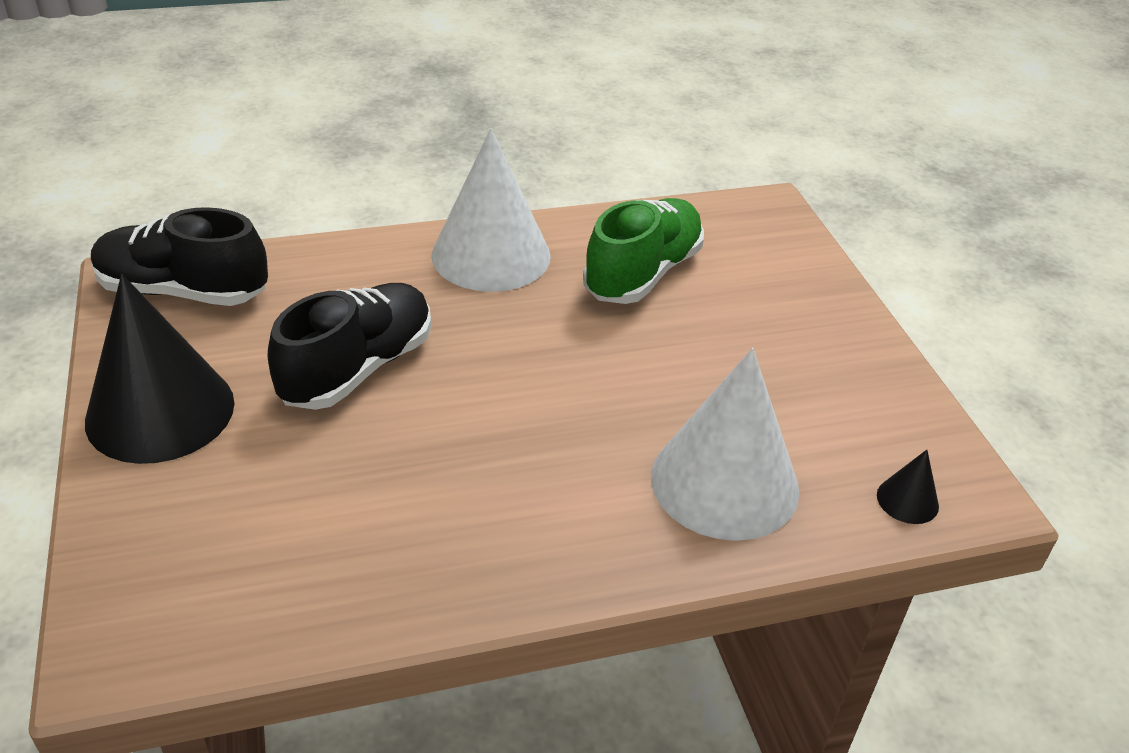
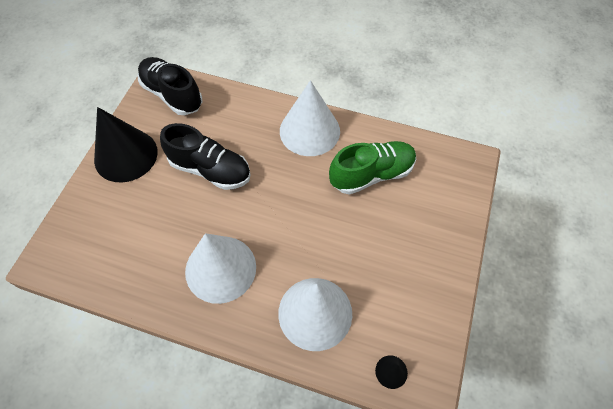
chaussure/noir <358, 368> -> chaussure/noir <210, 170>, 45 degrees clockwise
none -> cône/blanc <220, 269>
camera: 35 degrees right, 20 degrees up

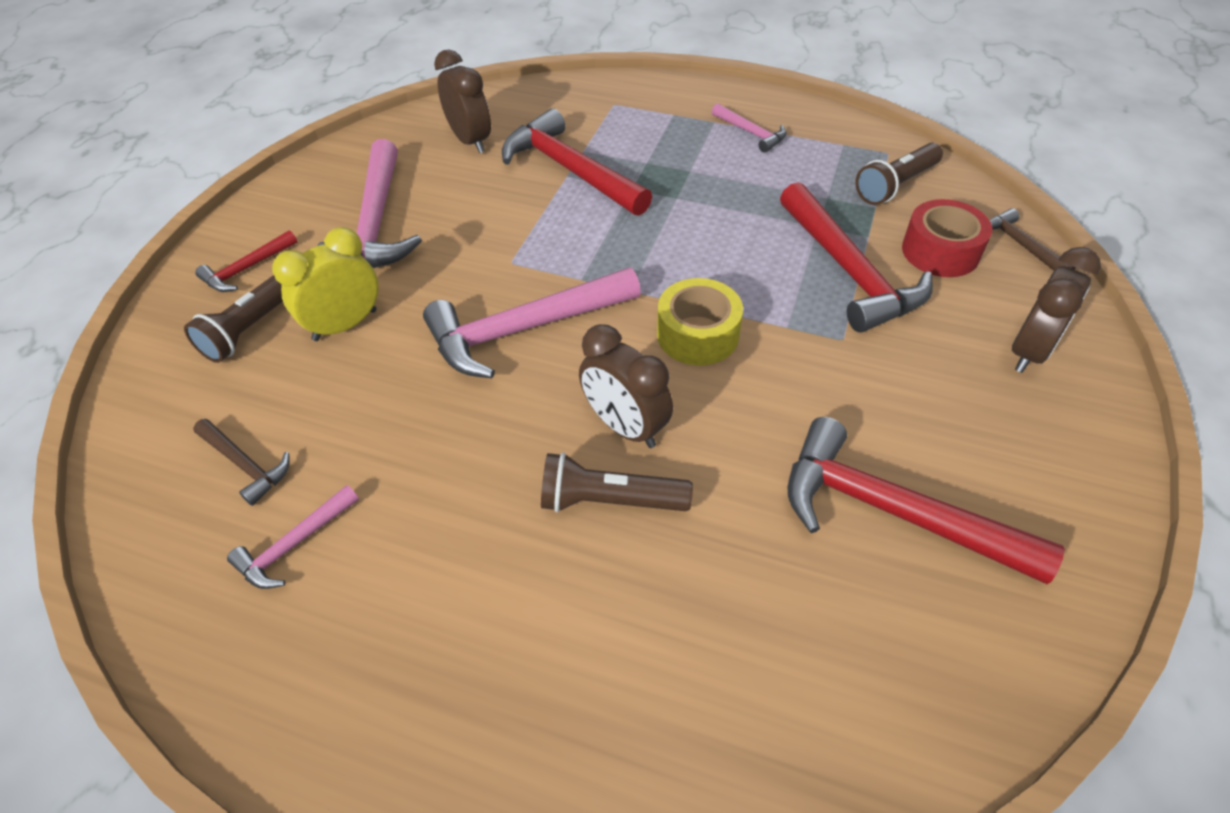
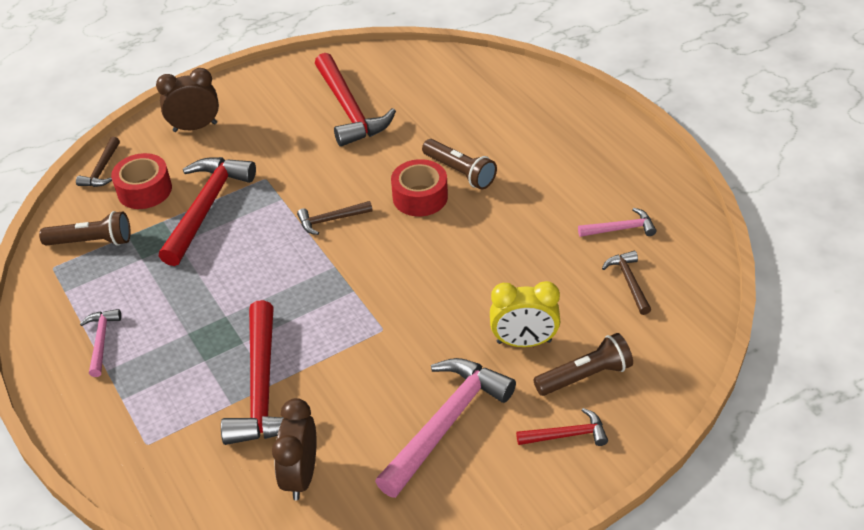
ruban adhésif/jaune <697, 334> -> marteau/marron <331, 220>
réveil/marron <625, 427> -> ruban adhésif/rouge <420, 197>
marteau/rose <524, 329> -> none
camera: 140 degrees left, 5 degrees down

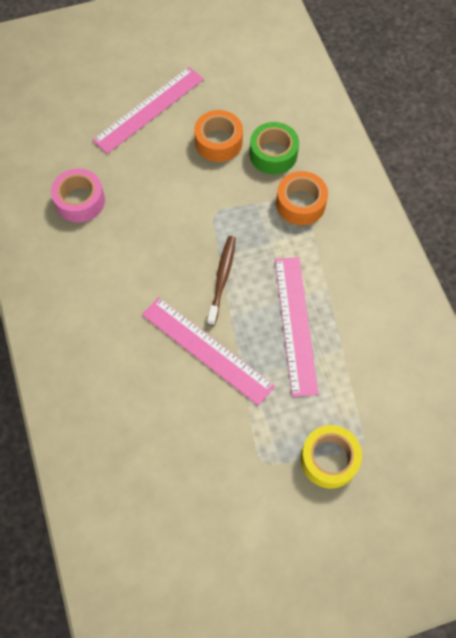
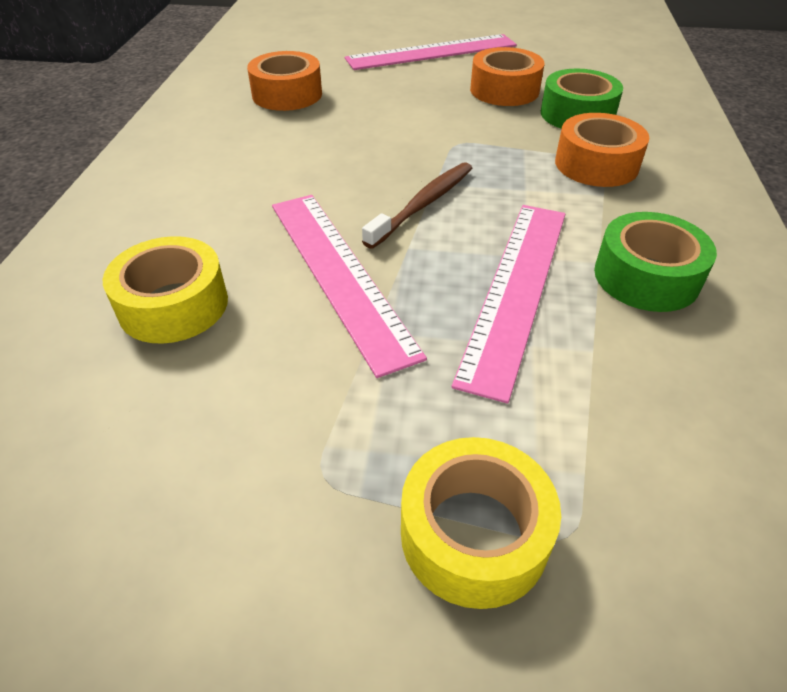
none -> ruban adhésif/jaune <173, 305>
ruban adhésif/rose <80, 201> -> ruban adhésif/orange <287, 94>
none -> ruban adhésif/vert <646, 277>
camera: 25 degrees right, 20 degrees down

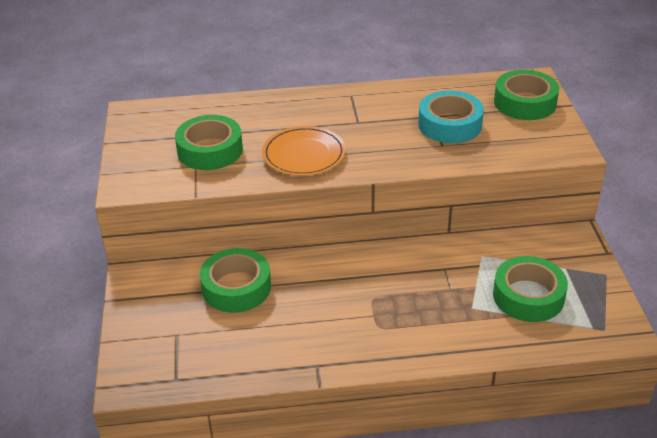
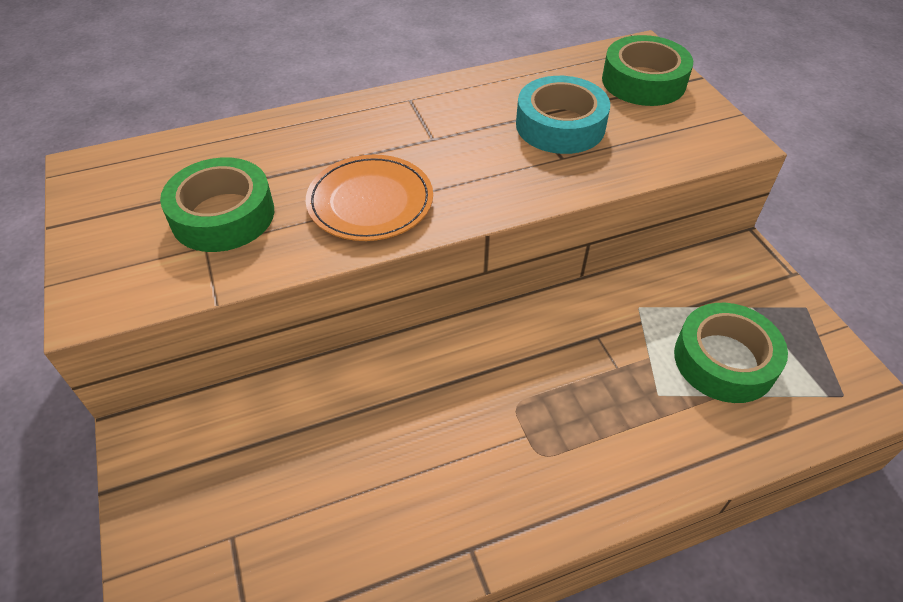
ruban adhésif/vert <236, 287> -> none
camera: 15 degrees left, 10 degrees up

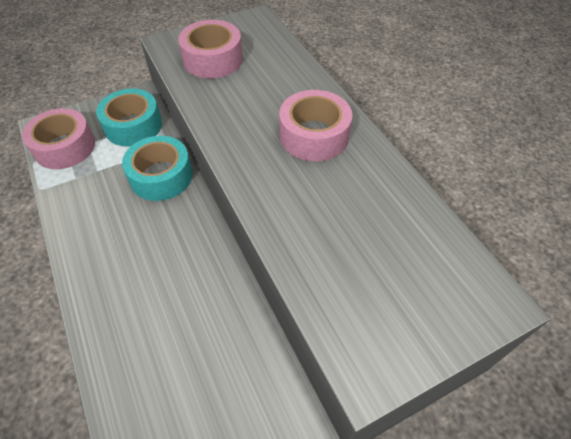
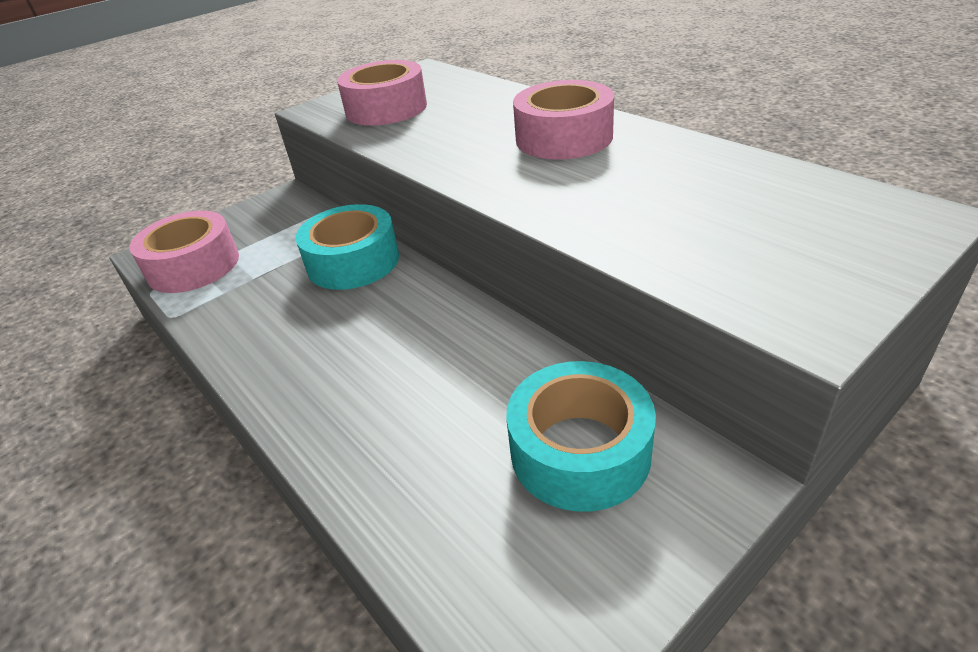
ruban adhésif/turquoise <133, 126> -> ruban adhésif/turquoise <580, 451>, shifted
camera: 10 degrees left, 15 degrees down

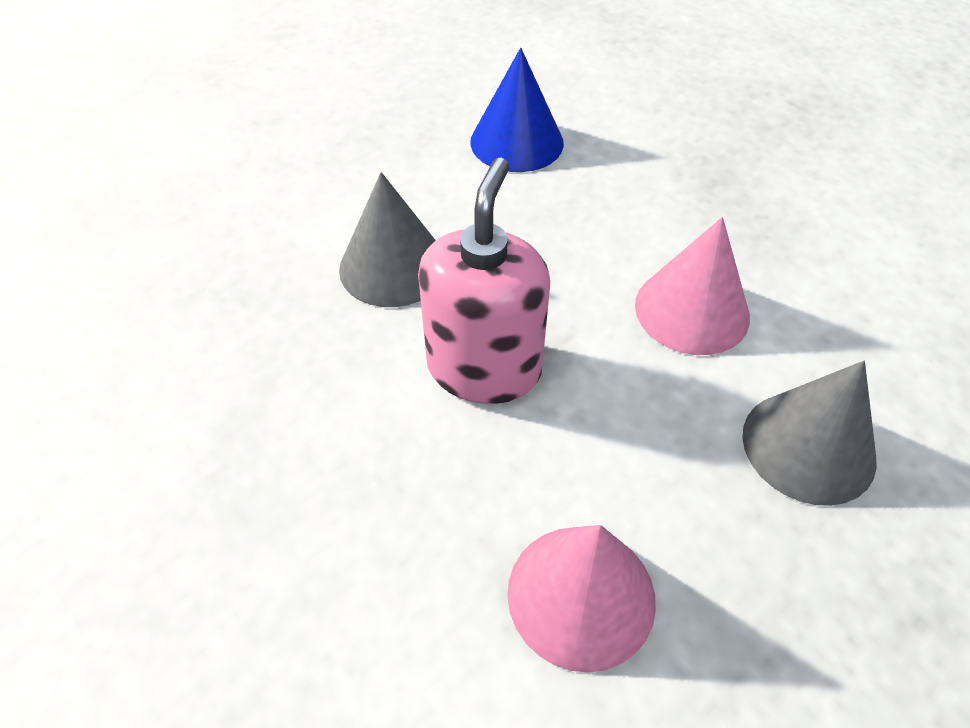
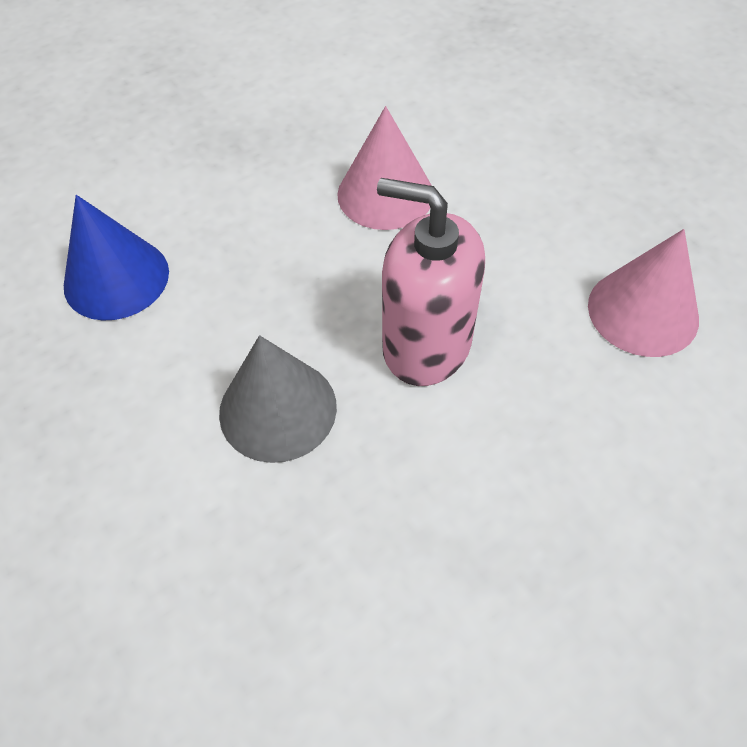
cône/gris <808, 446> -> none
camera: 80 degrees left, 5 degrees up

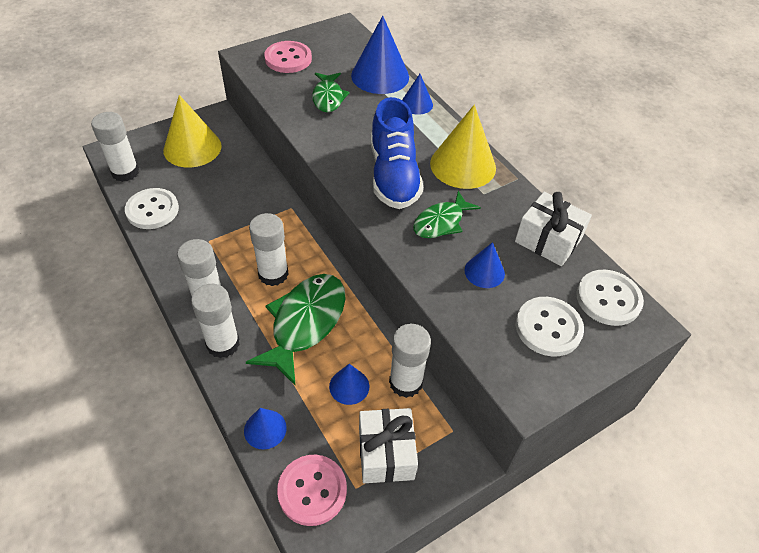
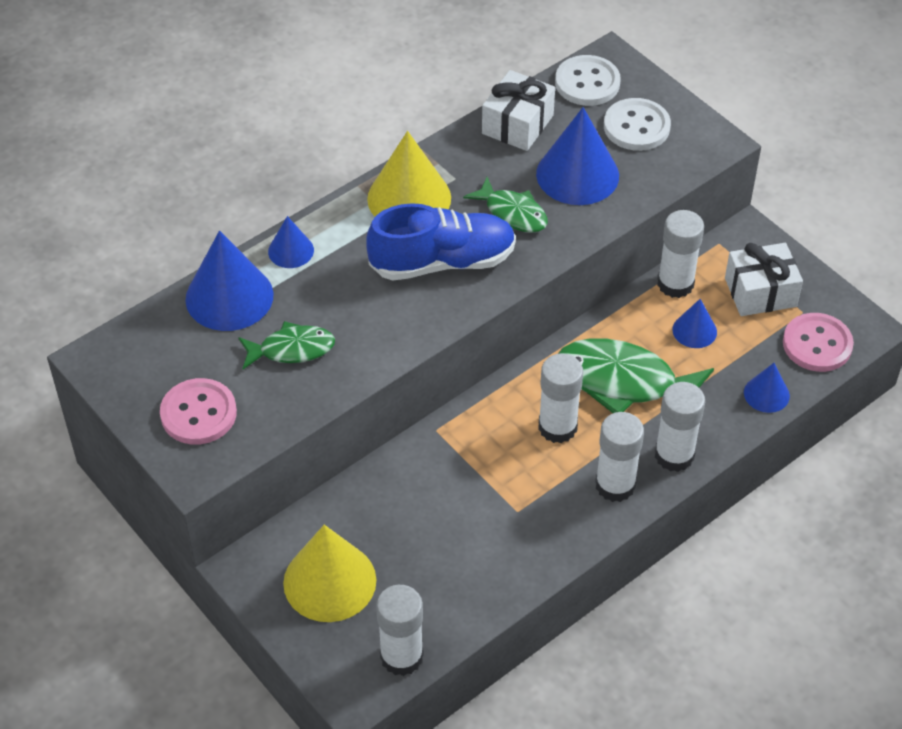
cône/bleu <484, 272> -> cône/bleu <577, 174>, x1.88
bouton/blanc <152, 210> -> none
camera: 95 degrees left, 0 degrees up

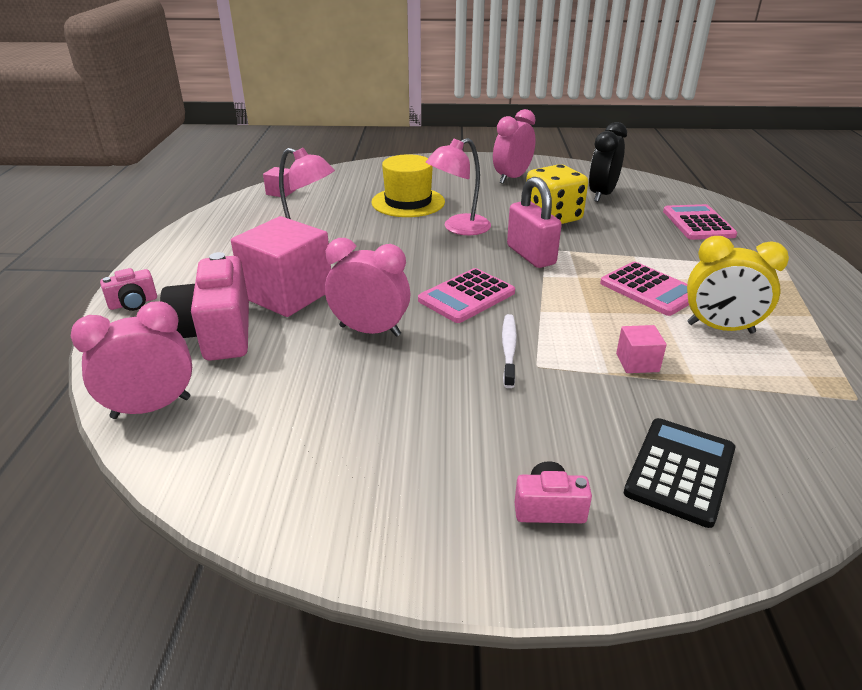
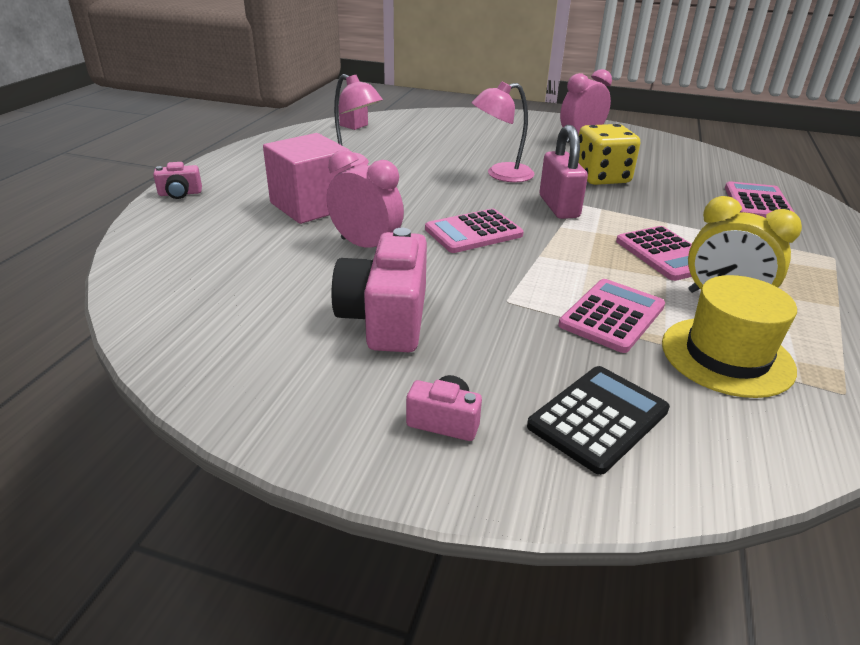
appareil photo/rose <217, 333> -> appareil photo/rose <386, 318>, shifted
cube/rose <637, 362> -> calculatrice/rose <612, 316>
chapeau/jaune <408, 202> -> chapeau/jaune <727, 356>, shifted
réveil/rose <151, 408> -> none
brosse à dents/blanc <508, 350> -> none
réveil/noir <602, 195> -> none
camera: 15 degrees right, 0 degrees up

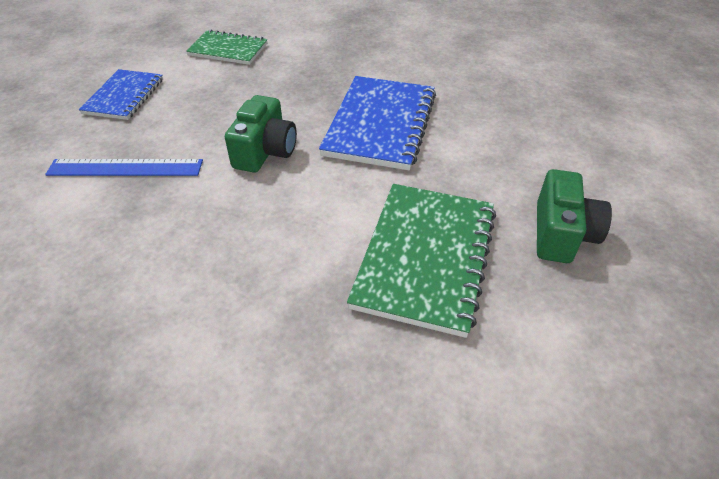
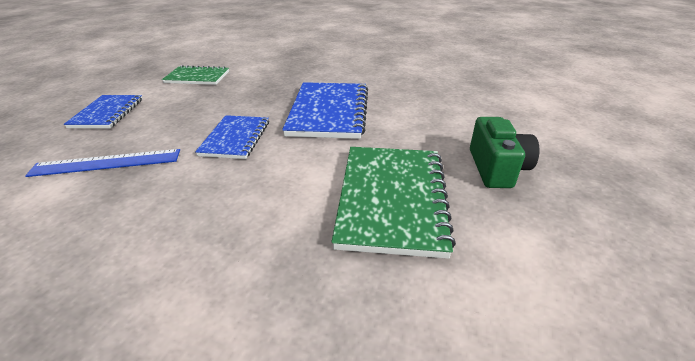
appareil photo/vert <265, 151> -> carnet/bleu <236, 138>
camera: 10 degrees left, 10 degrees down

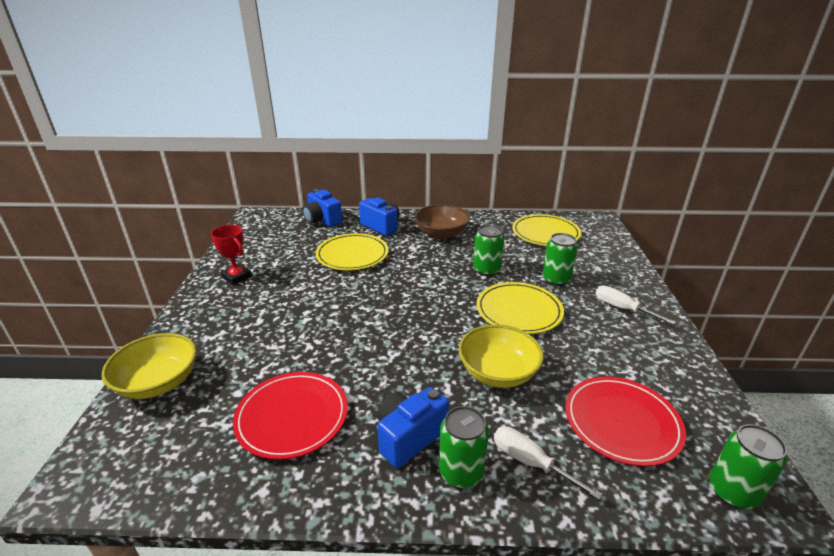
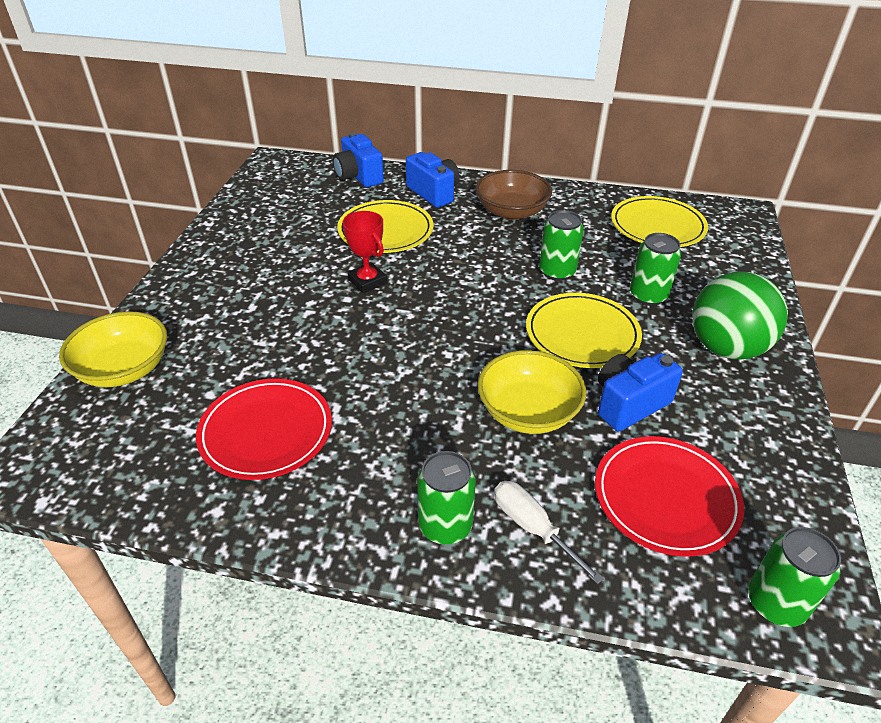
trophée/rouge <237, 277> -> trophée/rouge <367, 281>, shifted
appareil photo/bleu <409, 437> -> appareil photo/bleu <629, 404>, shifted
tournevis/blanc <622, 308> -> balle/vert <726, 348>
camera: 10 degrees right, 10 degrees up

